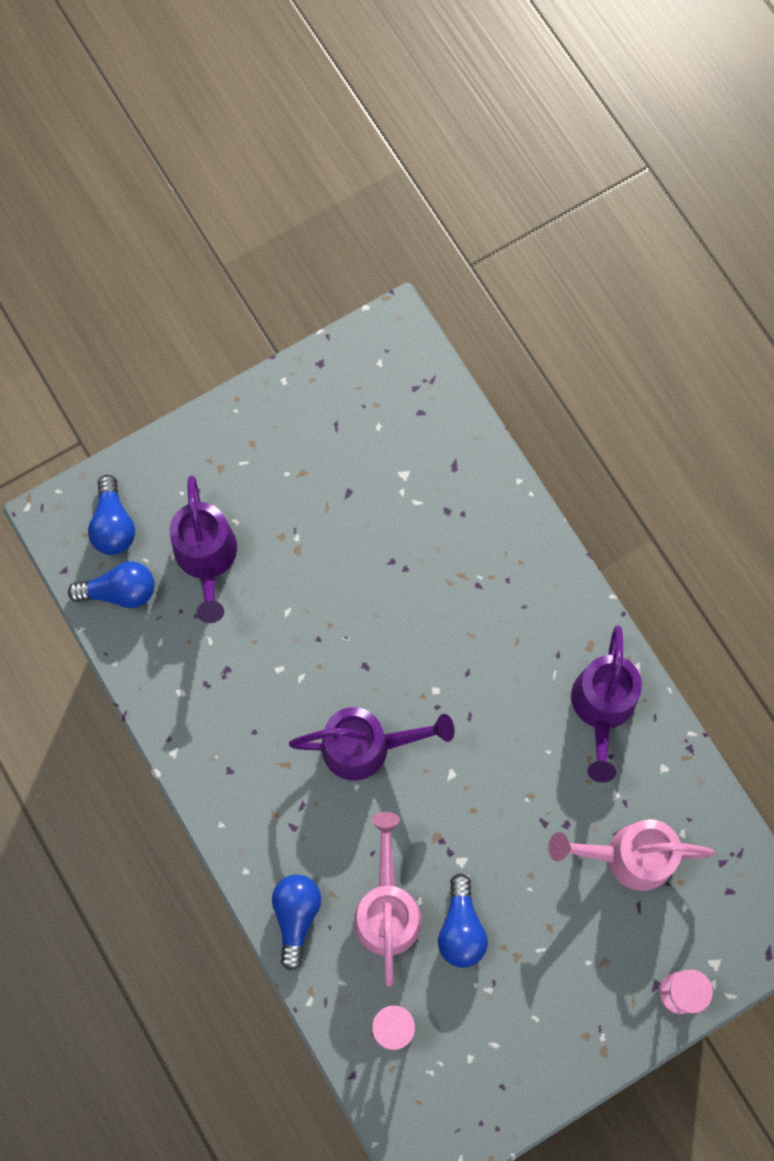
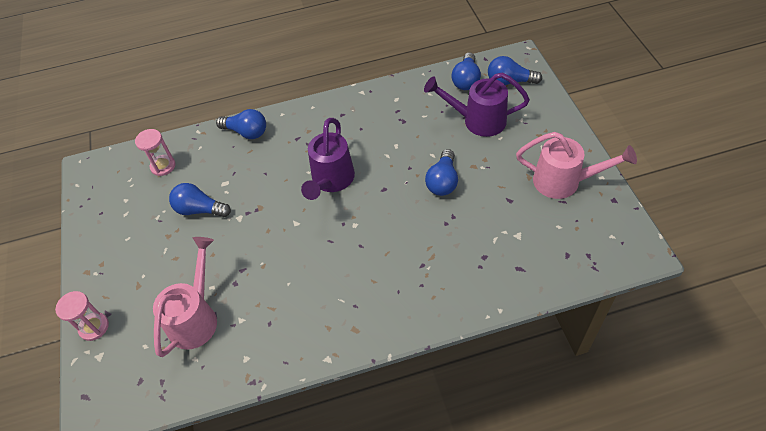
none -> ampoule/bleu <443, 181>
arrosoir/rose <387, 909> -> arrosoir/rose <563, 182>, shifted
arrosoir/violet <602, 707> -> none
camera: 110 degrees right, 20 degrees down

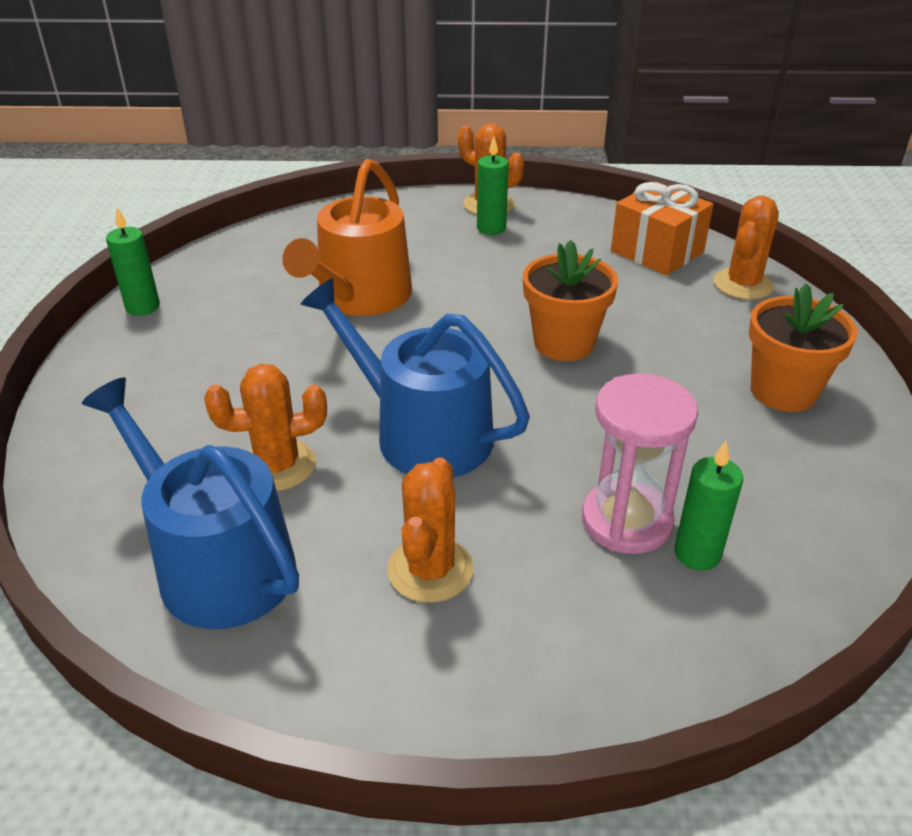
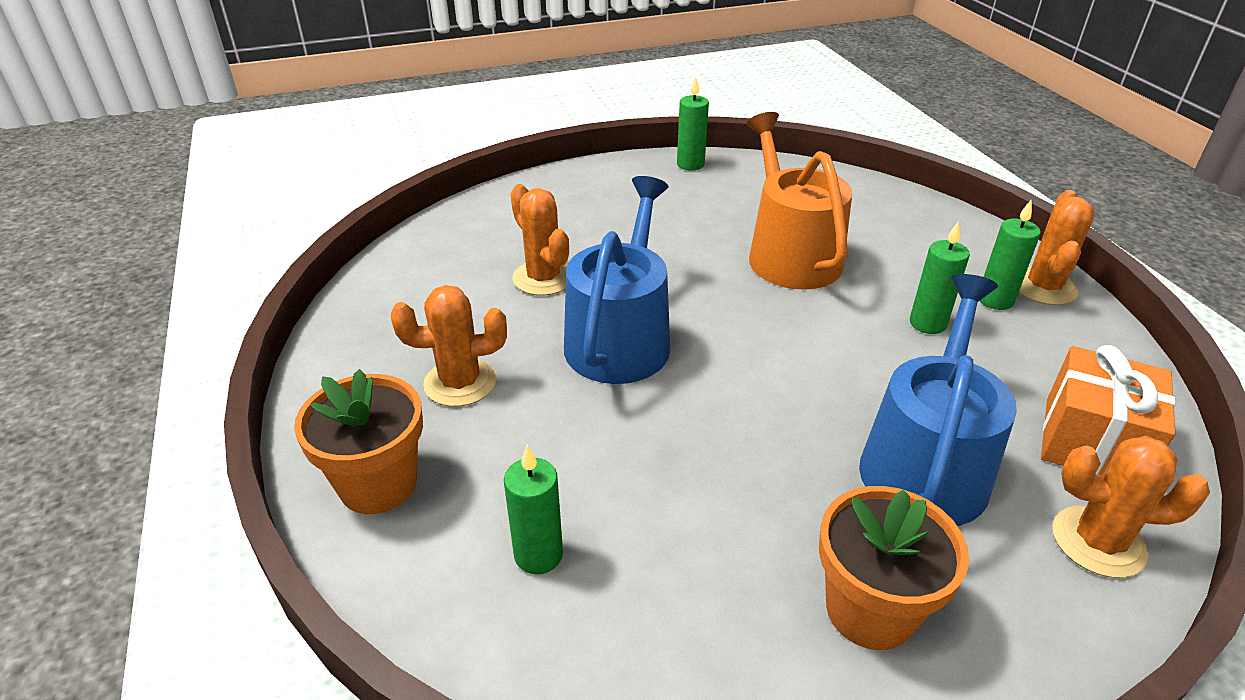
pot de fleurs/orange <564, 343> -> pot de fleurs/orange <378, 484>, shifted
arrosoir/orange <359, 297> -> arrosoir/orange <789, 254>, 75 degrees clockwise
arrosoir/bleu <215, 563> -> arrosoir/bleu <926, 463>, shifted
none -> bougie/vert <927, 323>
sablier/rose <626, 521> -> none
camera: 70 degrees right, 0 degrees up

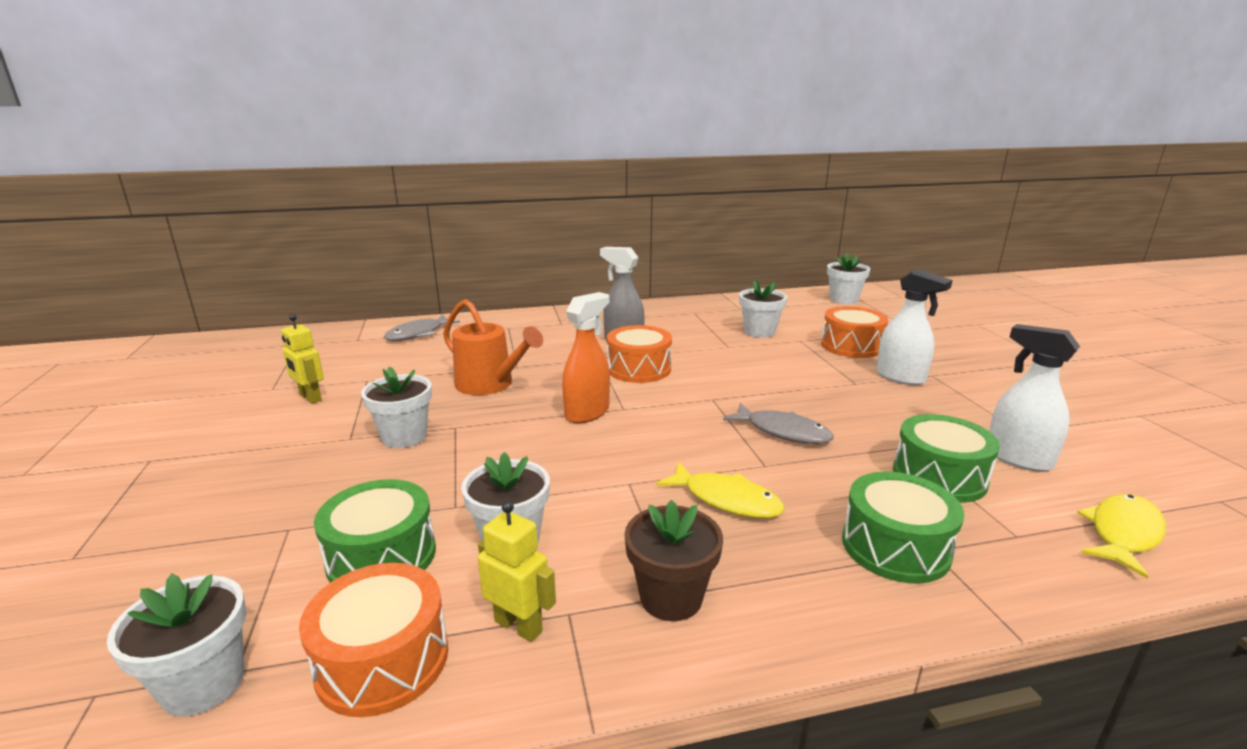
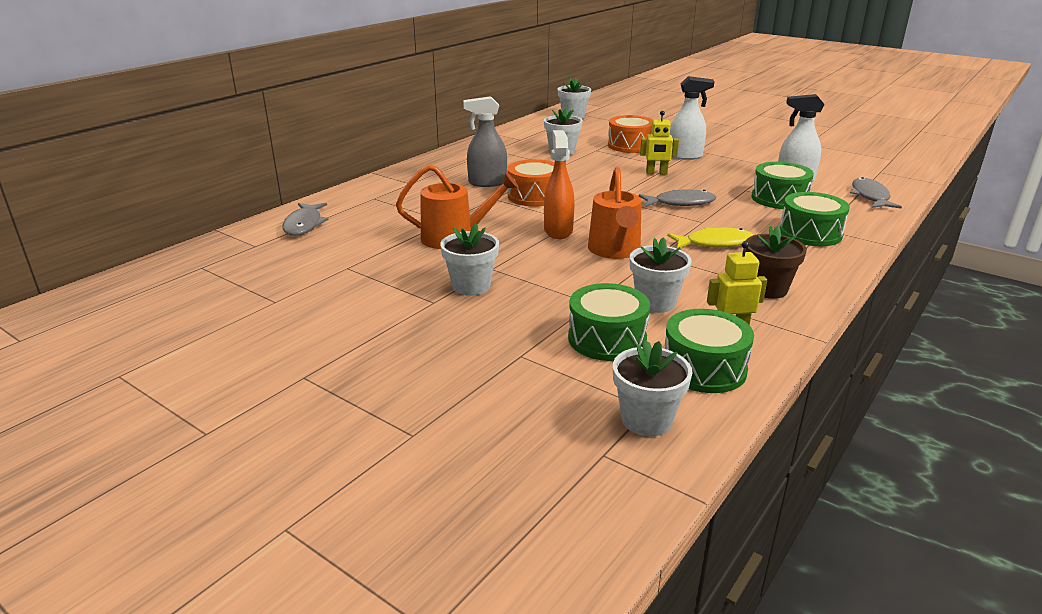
none -> arrosoir/orange <615, 250>
robot/jaune <310, 398> -> robot/jaune <656, 173>, shifted
tambour/orange <383, 660> -> tambour/vert <704, 368>
poisson/jaune <1123, 533> -> poisson/gris <870, 196>
camera: 40 degrees left, 5 degrees up

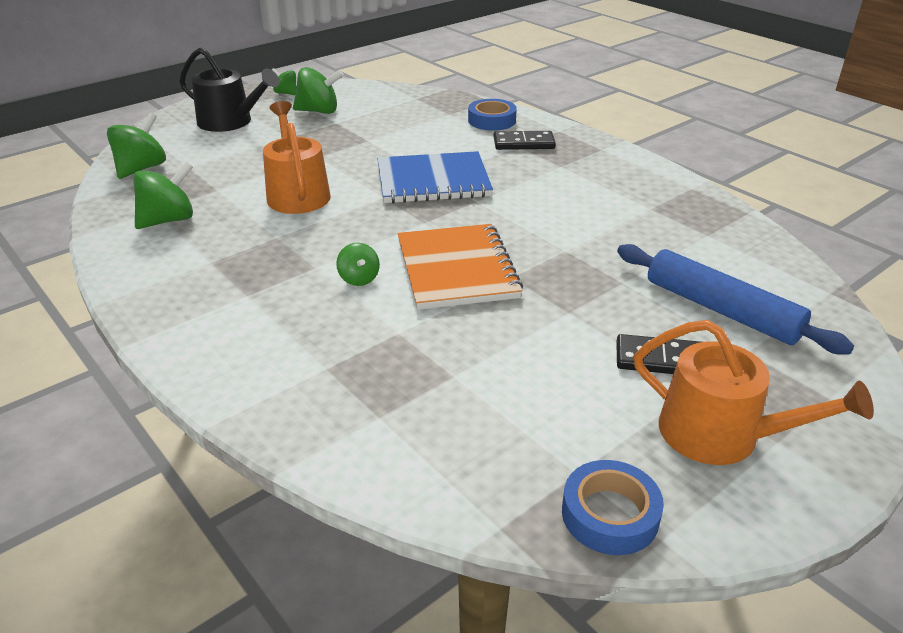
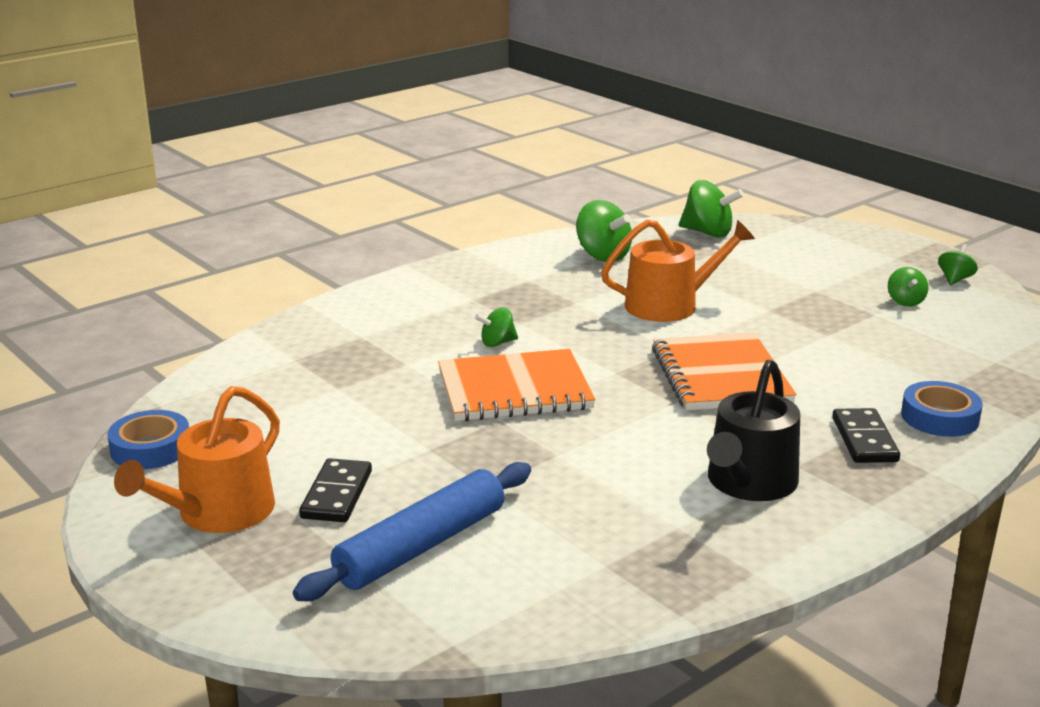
carnet/bleu <433, 181> -> carnet/orange <720, 376>
arrosoir/noir <230, 122> -> arrosoir/noir <748, 483>, shifted
toupie/vert <319, 111> -> toupie/vert <905, 302>, x0.58
camera: 90 degrees right, 10 degrees down

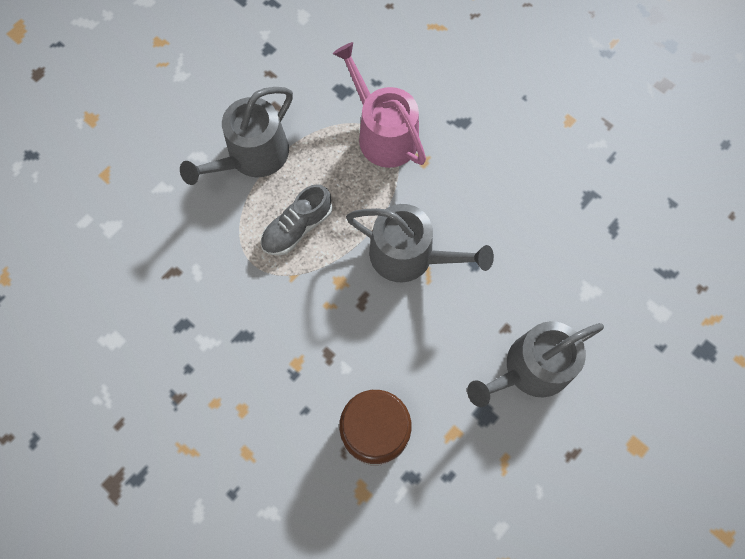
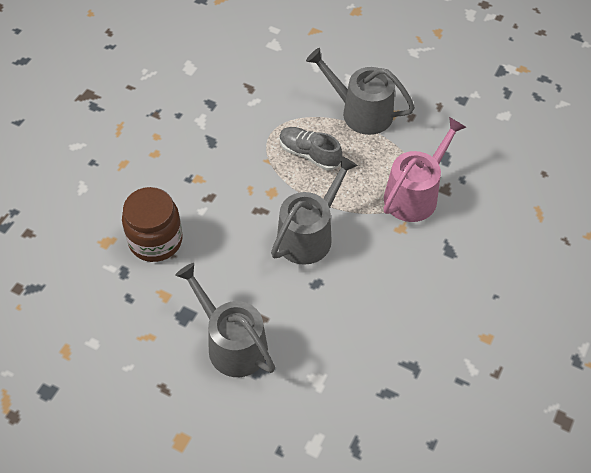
arrosoir/gris <409, 255> -> arrosoir/gris <309, 235>, 150 degrees counterclockwise
camera: 75 degrees right, 15 degrees down

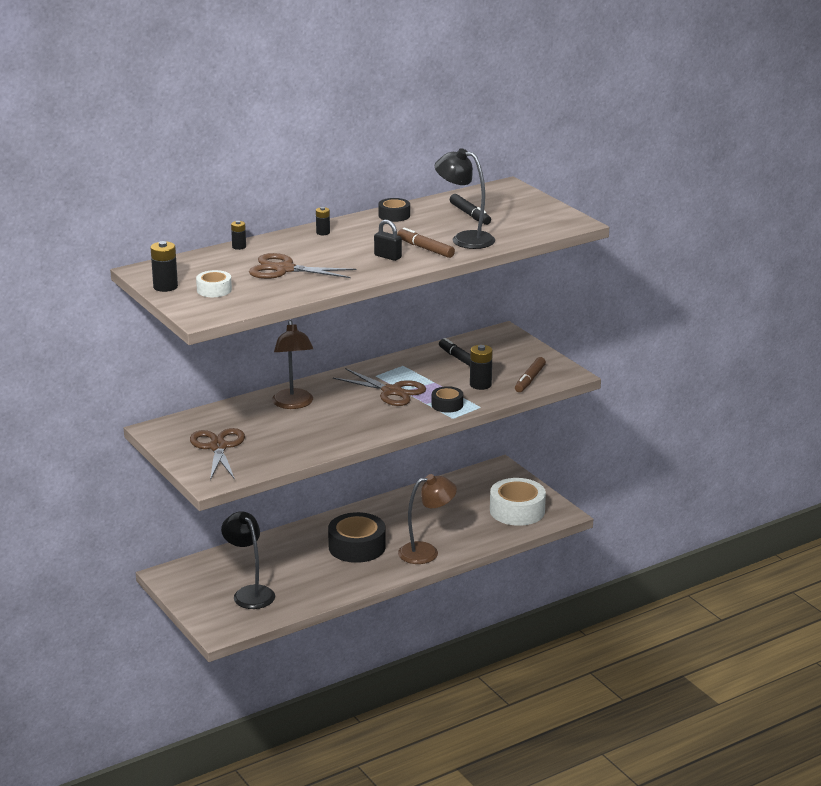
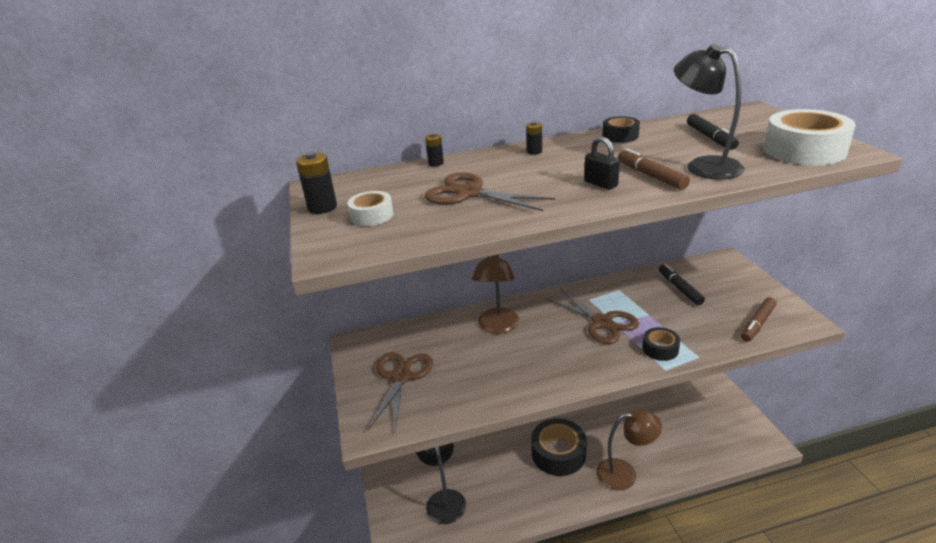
ruban adhésif/blanc <517, 511> -> ruban adhésif/blanc <804, 150>, shifted
pile/noir <480, 385> -> none
camera: 20 degrees right, 5 degrees up

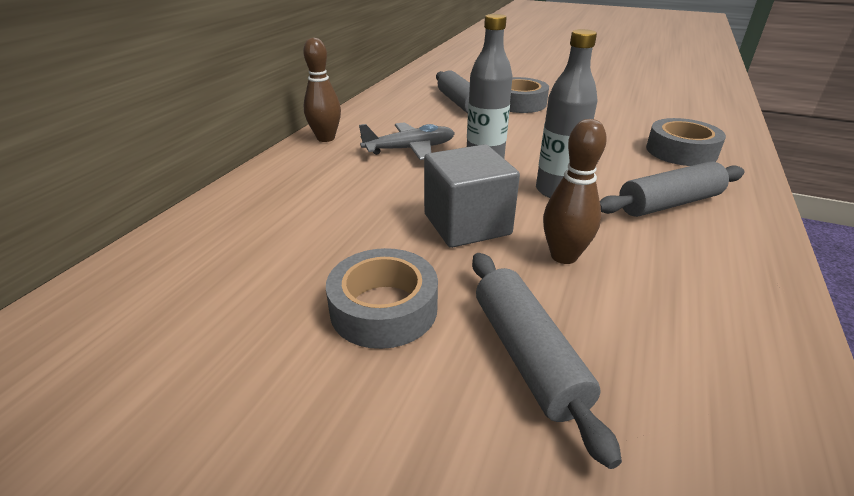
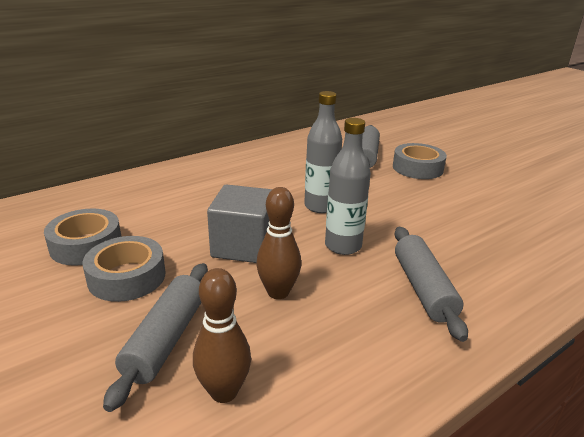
ruban adhésif/gris <681, 151> -> ruban adhésif/gris <86, 245>, shifted
quille/marron <326, 138> -> quille/marron <224, 391>, shifted
rouleau à pâtisserie/gris <669, 204> -> rouleau à pâtisserie/gris <423, 288>, 75 degrees clockwise
avion/gris <410, 149> -> none
camera: 30 degrees right, 5 degrees down

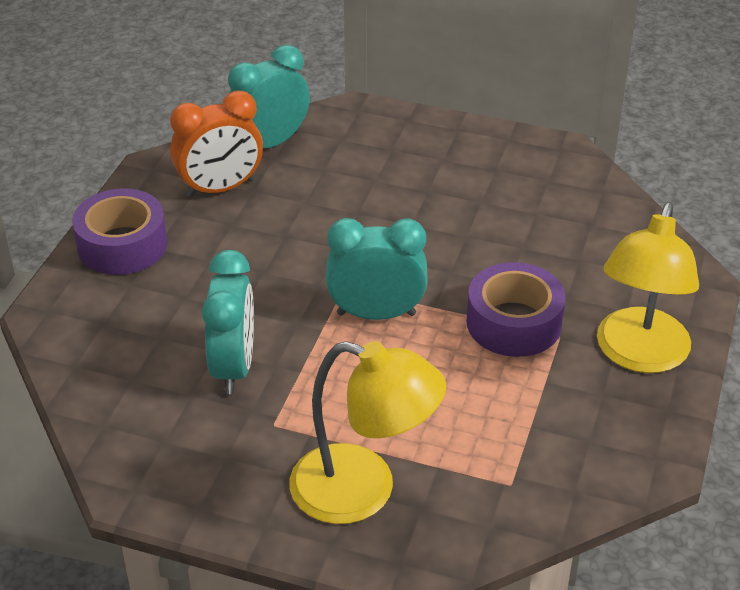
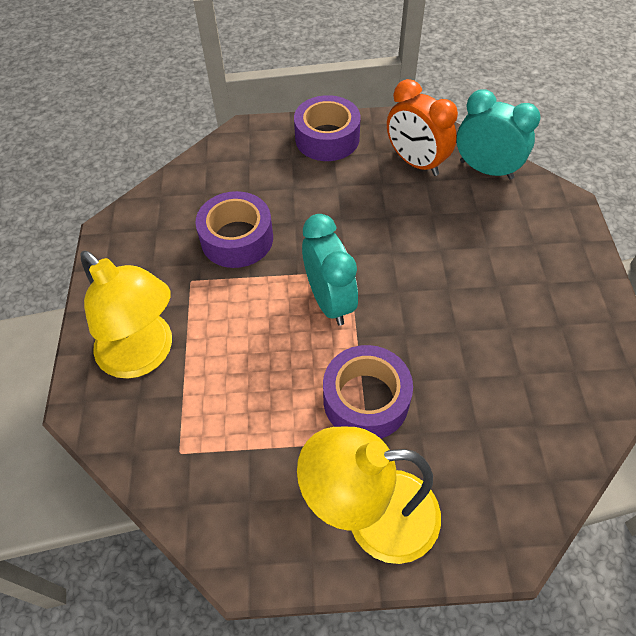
lampe/jaune <363, 491> -> lampe/jaune <144, 355>, 45 degrees counterclockwise
réveil/turquoise <234, 367> -> ruban adhésif/violet <237, 239>
camera: 70 degrees right, 15 degrees up

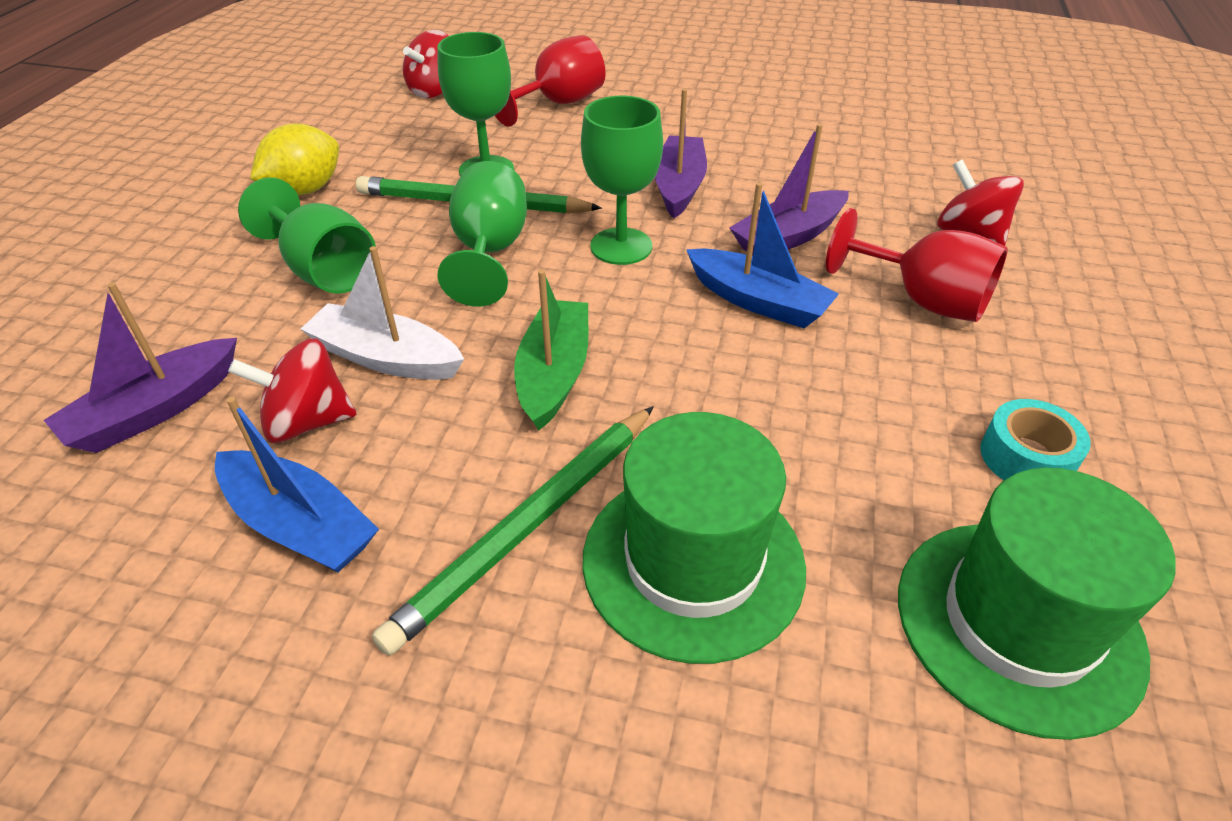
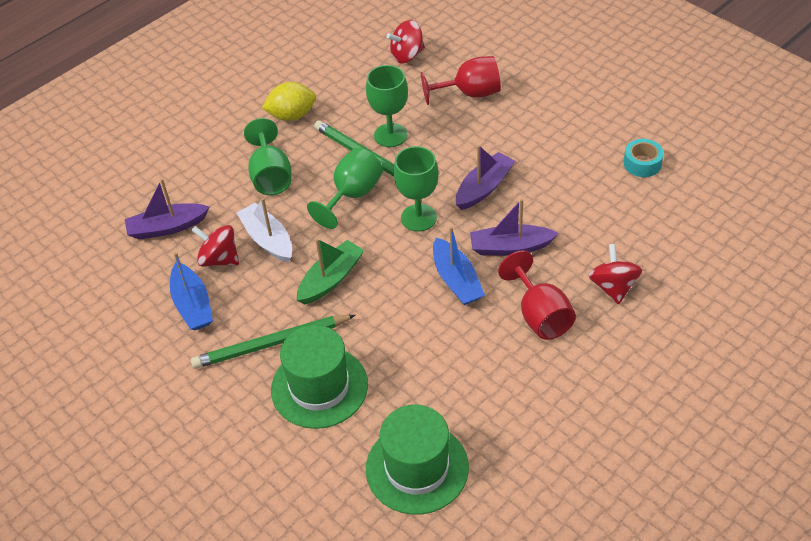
ruban adhésif/turquoise <1026, 457> -> ruban adhésif/turquoise <642, 163>, shifted
camera: 35 degrees right, 5 degrees up

